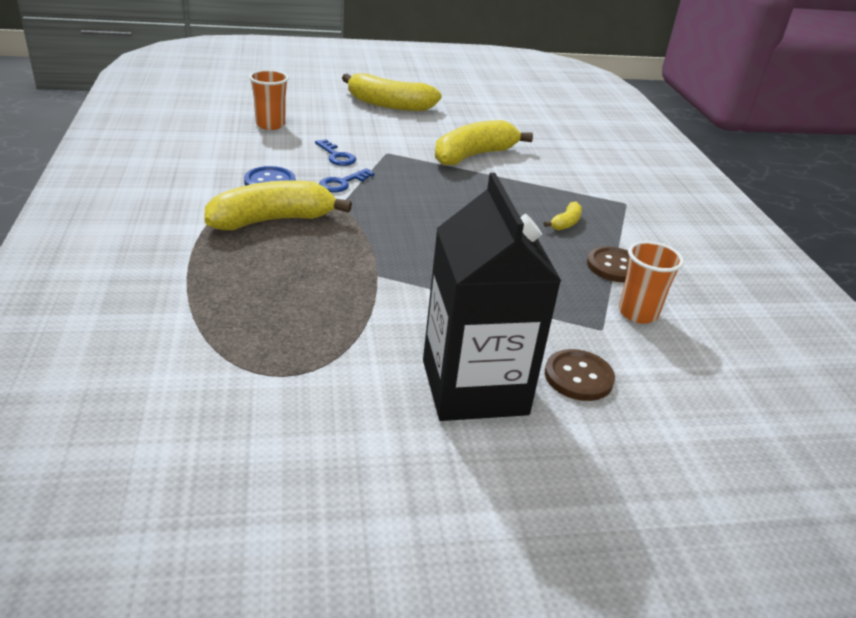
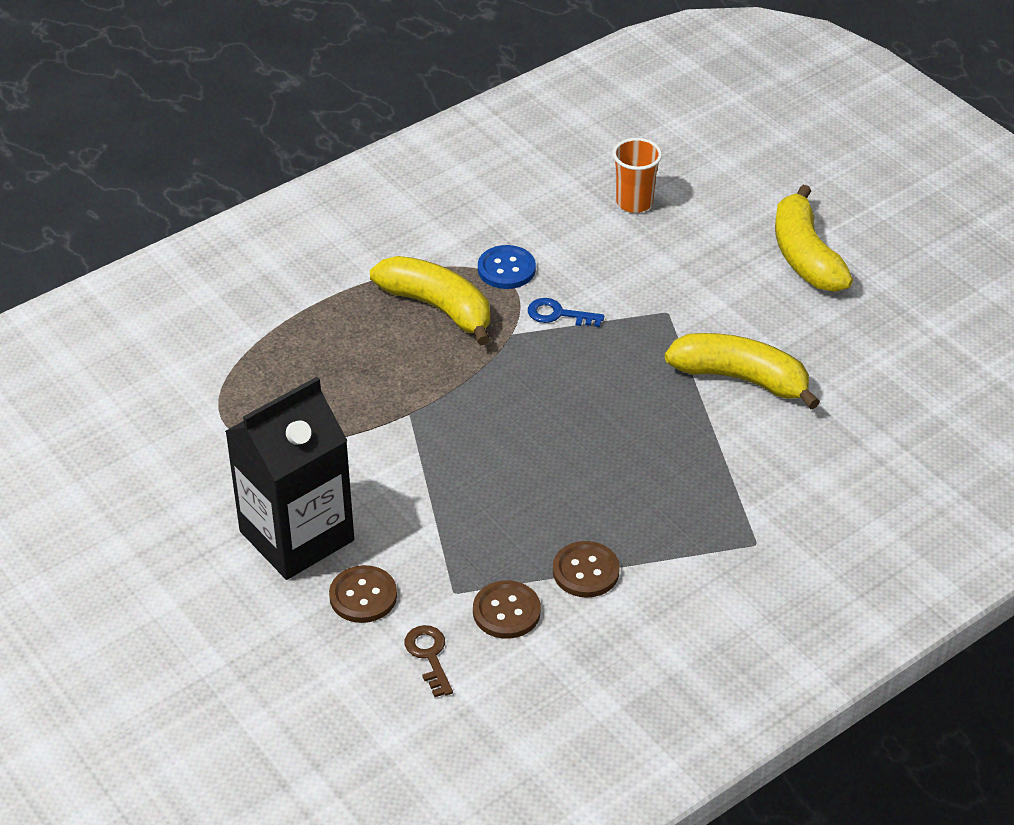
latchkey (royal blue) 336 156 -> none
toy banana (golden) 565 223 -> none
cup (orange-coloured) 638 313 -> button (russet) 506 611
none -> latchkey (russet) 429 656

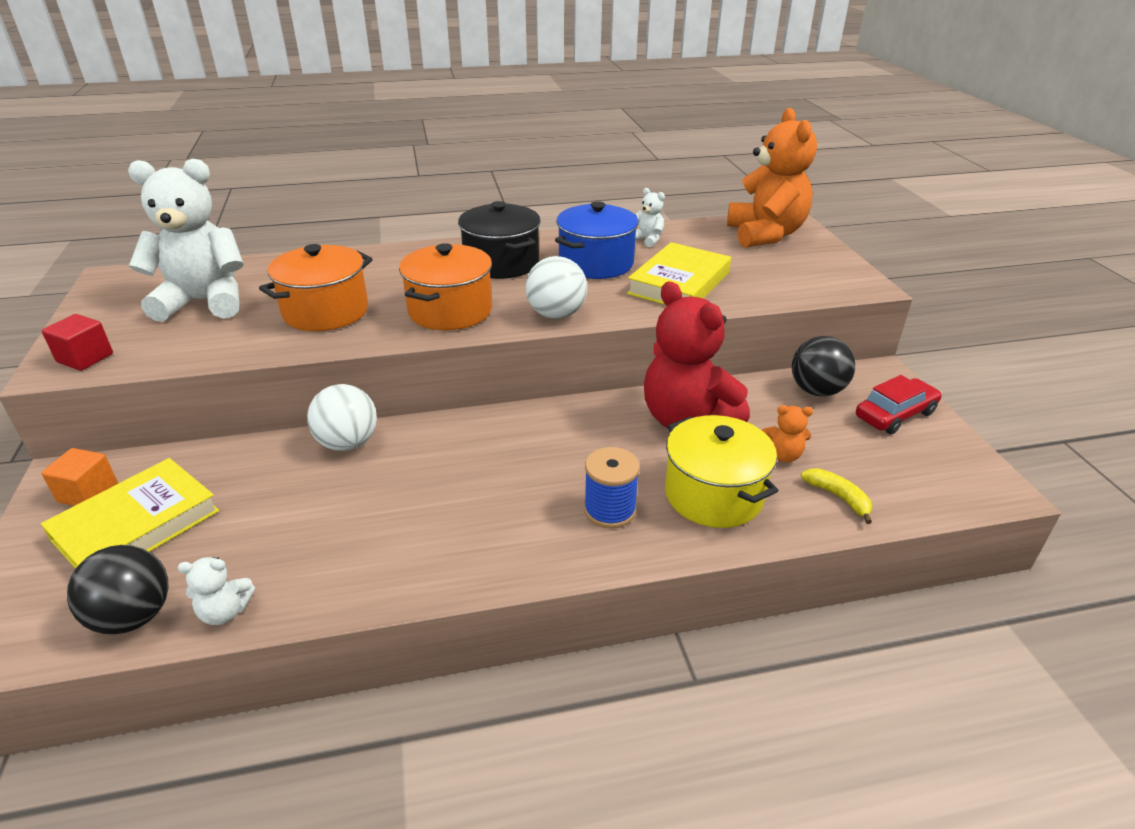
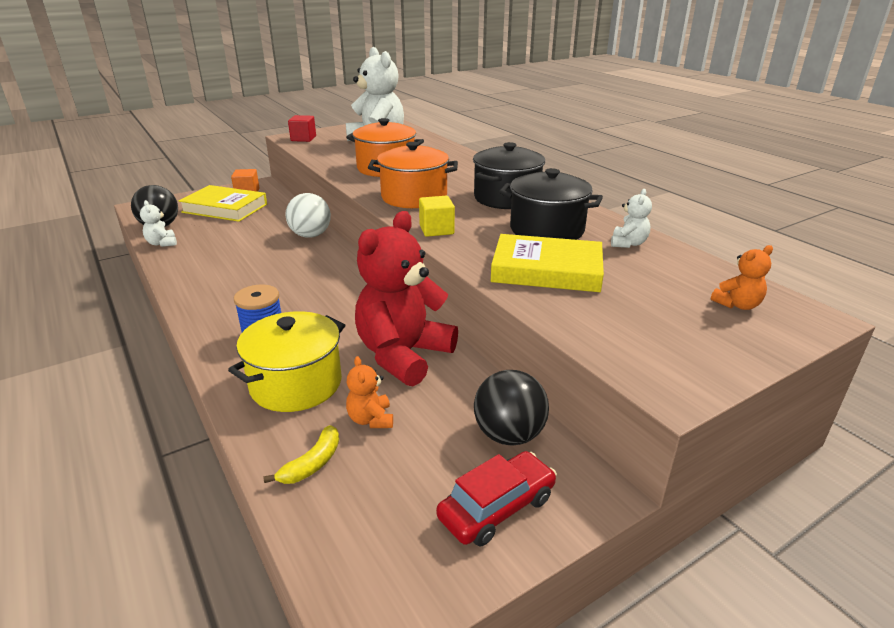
teddy (orange-coloured) 765 235 -> teddy (orange-coloured) 737 305, x0.42
pot (royal blue) 596 263 -> pot (jet-black) 547 230
sphere (pure white) 556 315 -> solid cube (golden) 436 230
automobile (scarlet) 895 415 -> automobile (scarlet) 497 508, 75 degrees counterclockwise

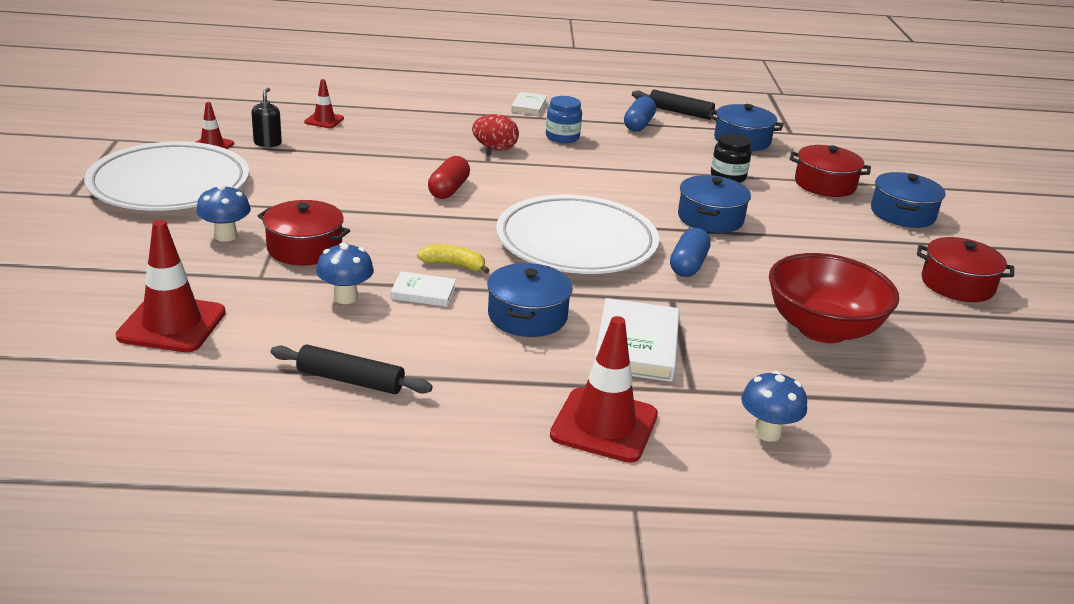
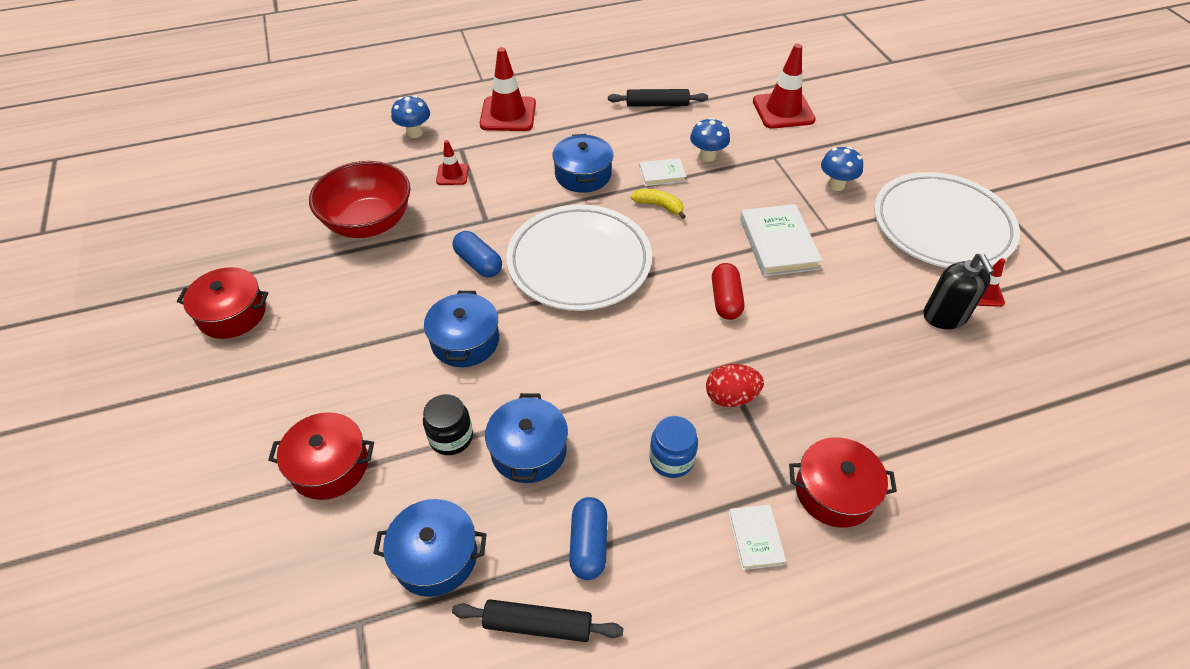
traffic cone (scarlet) 324 120 -> traffic cone (scarlet) 452 174, shifted
soap dispenser (jet-black) 267 143 -> soap dispenser (jet-black) 945 316, x1.54
pot (royal blue) 902 214 -> pot (royal blue) 528 450, shifted
pot (scarlet) 304 248 -> pot (scarlet) 834 492, shifted
pill shape (royal blue) 688 265 -> pill shape (royal blue) 478 263, 45 degrees counterclockwise
toy banana (golden) 454 265 -> toy banana (golden) 659 206, 150 degrees counterclockwise
hardback (pure white) 636 345 -> hardback (pure white) 778 244, shifted

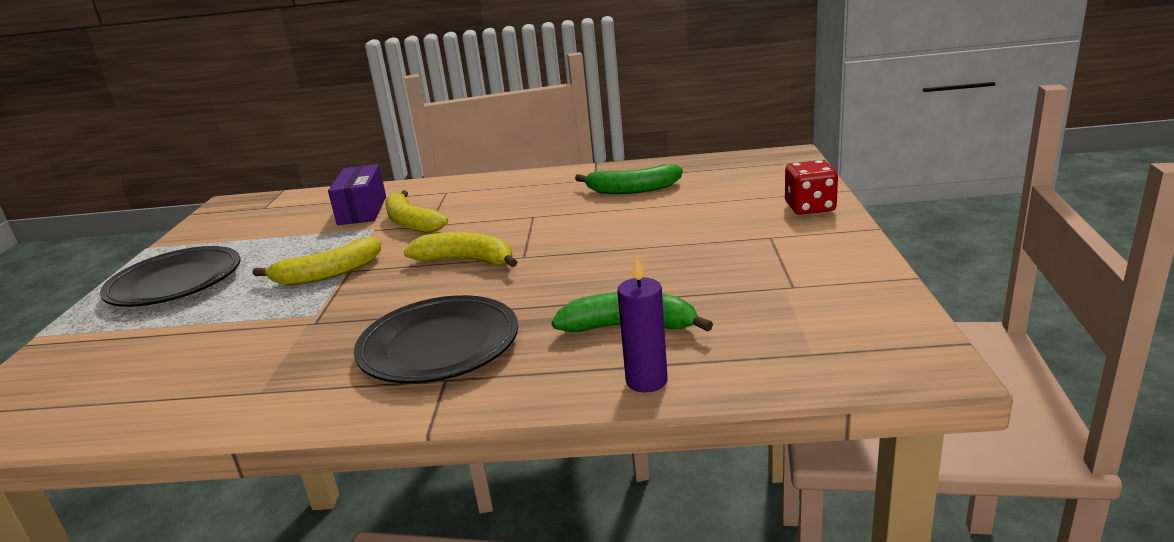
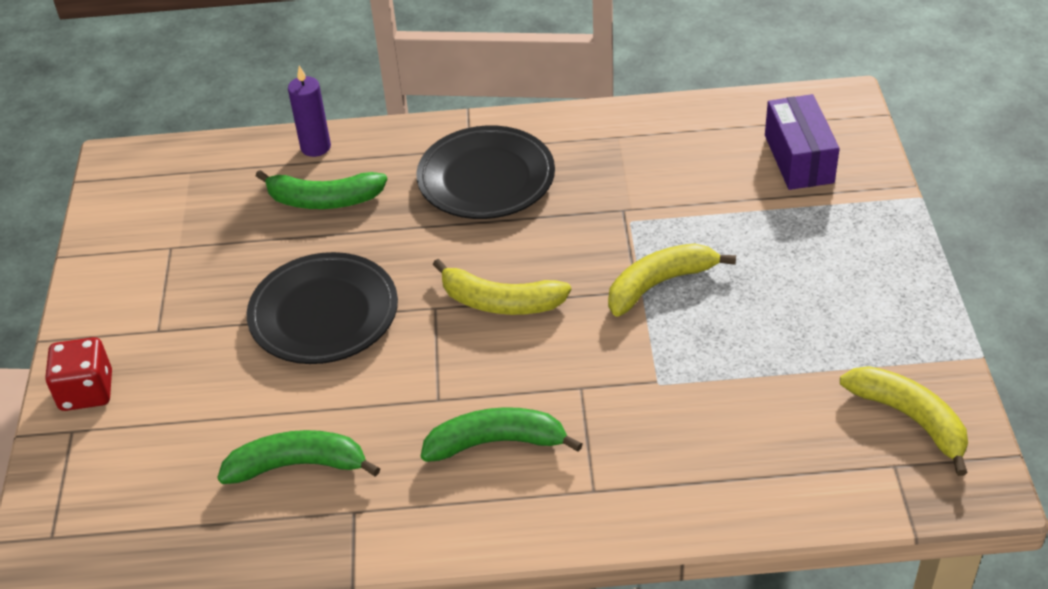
box (royal purple) 362 210 -> box (royal purple) 799 159, shifted
toy banana (golden) 411 223 -> toy banana (golden) 910 419, shifted
dinner plate (jet-black) 175 283 -> dinner plate (jet-black) 324 314, shifted
none -> toy banana (green) 496 442

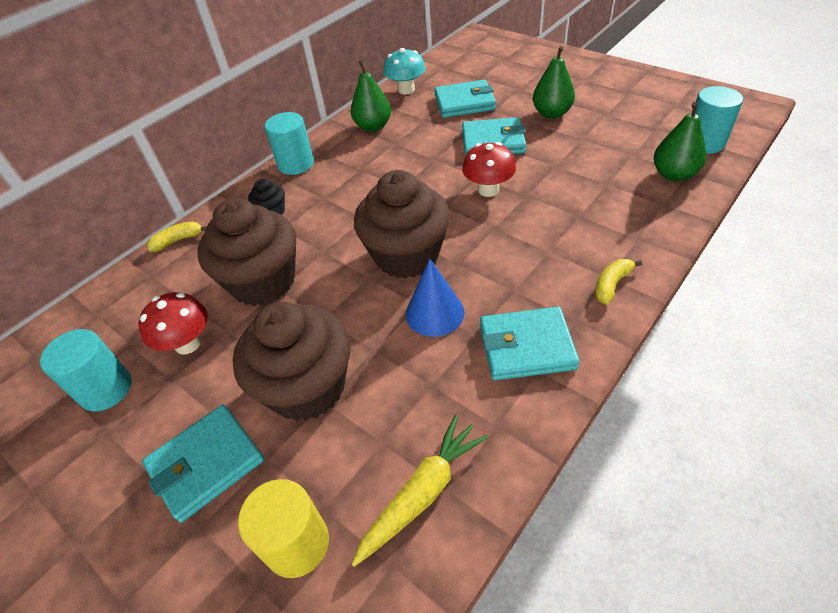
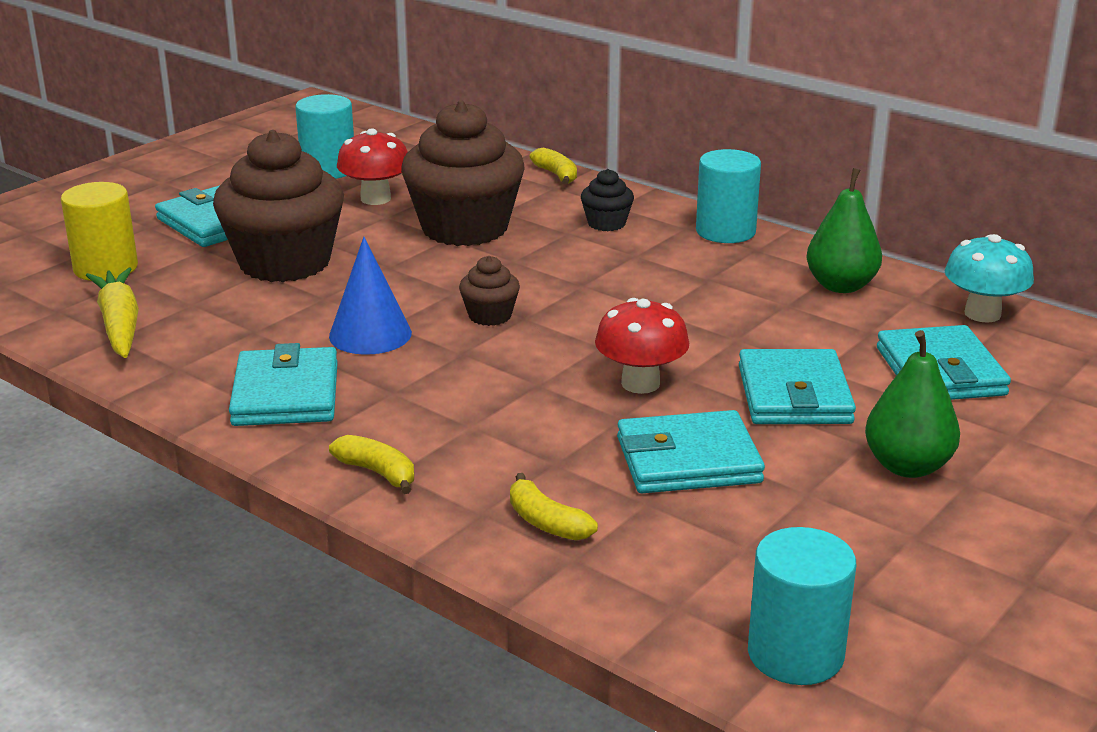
pear (green) 673 174 -> none
cupcake (russet) 406 255 -> cupcake (russet) 490 316, x0.44
toy carrot (golden) 422 493 -> toy carrot (golden) 119 325, 150 degrees counterclockwise
none -> billfold (aqua) 688 460
none -> toy banana (golden) 546 522

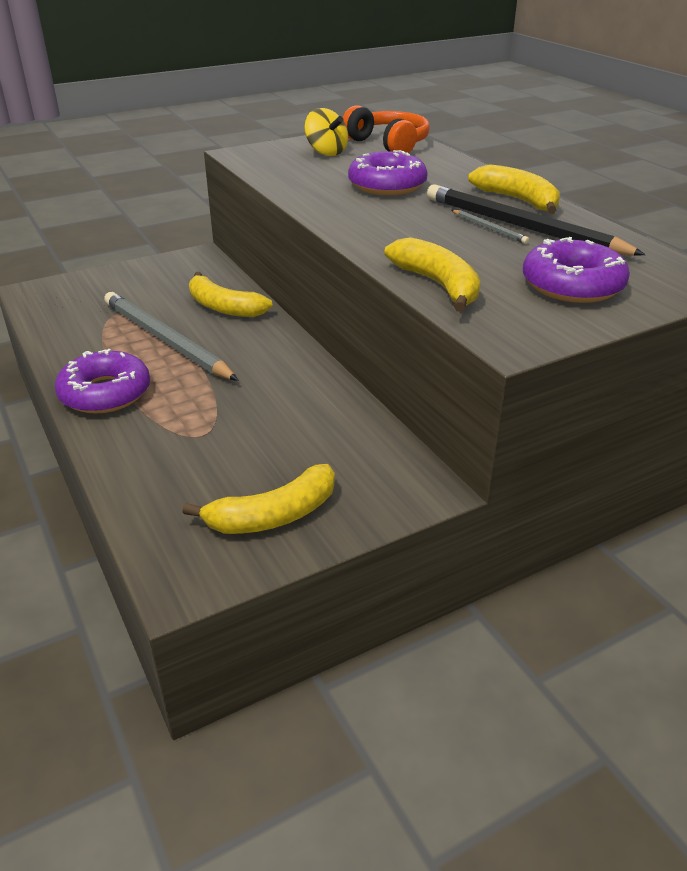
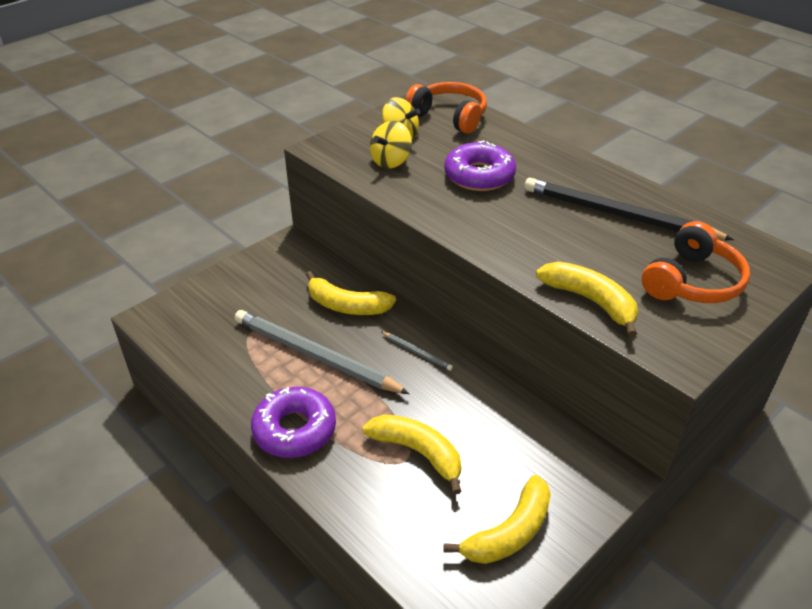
toy banana (golden) 518 200 -> toy banana (golden) 418 452, shifted
pencil (ash-grey) 489 228 -> pencil (ash-grey) 417 352, shifted
glazed donut (royal purple) 572 285 -> headphones (orange-coloured) 692 282
none -> toy top (golden) 391 161

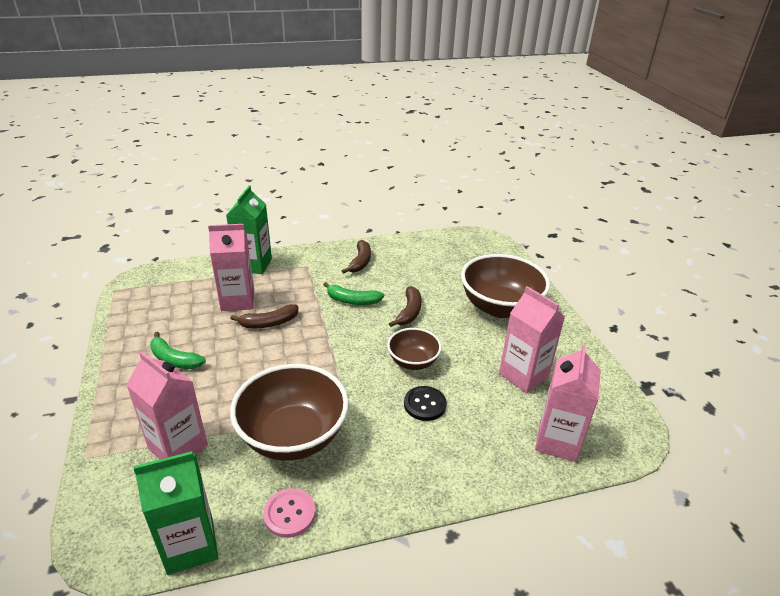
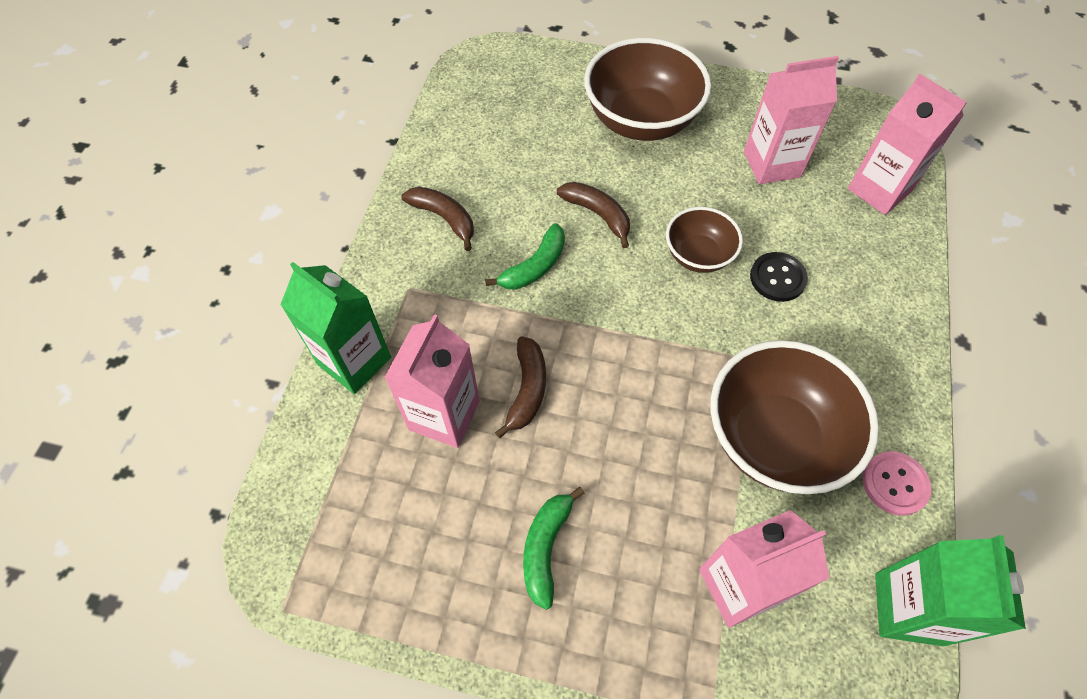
toy banana (green) 174 359 -> toy banana (green) 546 548, 135 degrees clockwise

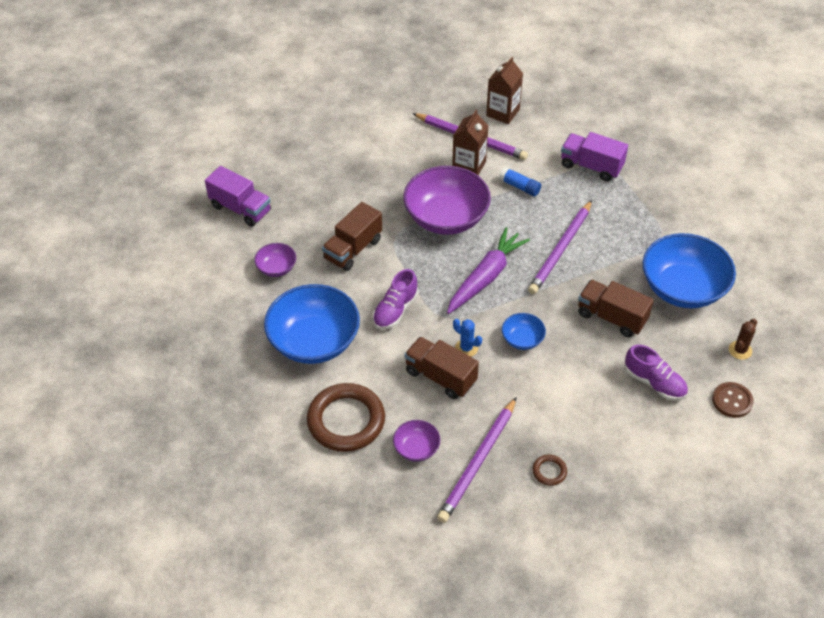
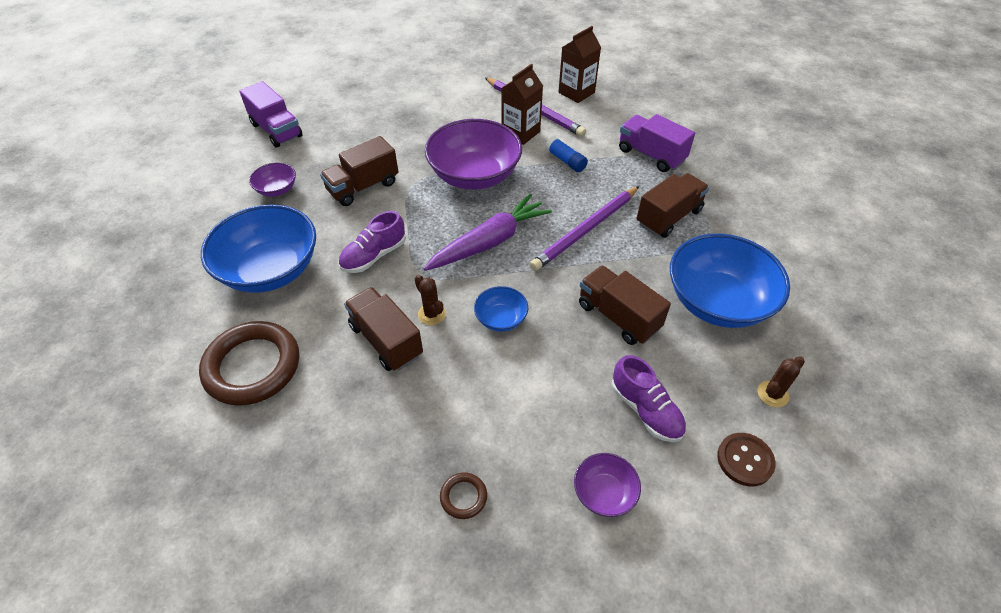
saguaro cactus (royal blue) 466 348 -> saguaro cactus (russet) 431 314
pencil (royal purple) 478 462 -> none
serving bowl (royal purple) 416 448 -> serving bowl (royal purple) 604 493, shifted
none -> toy truck (russet) 668 217

